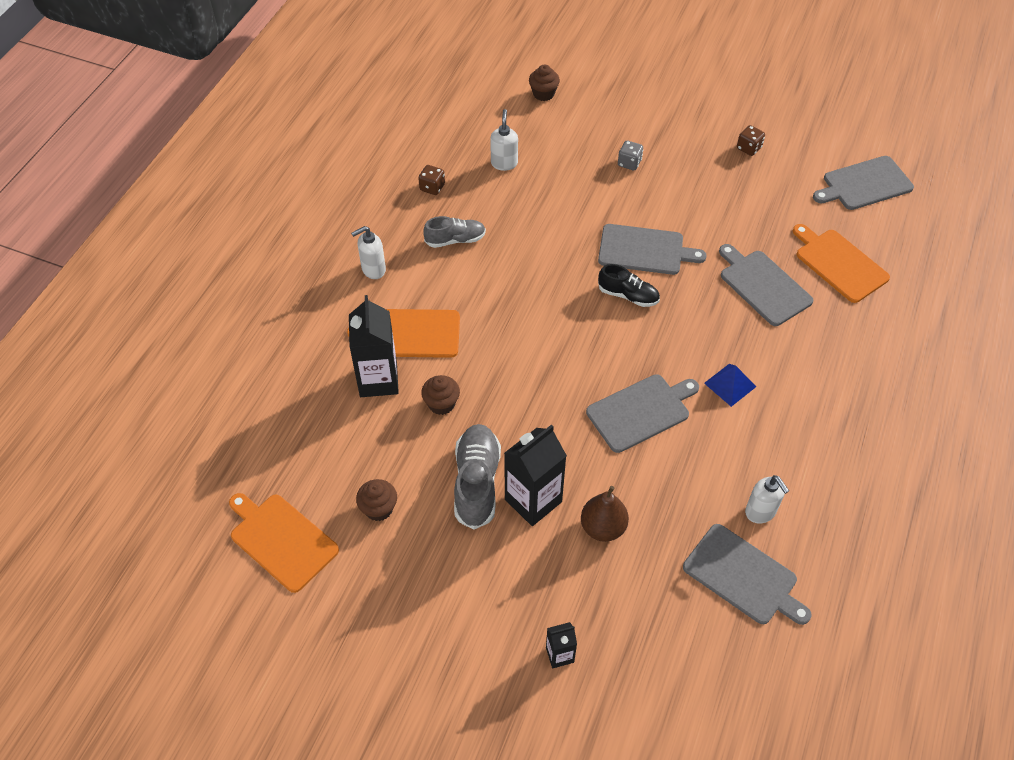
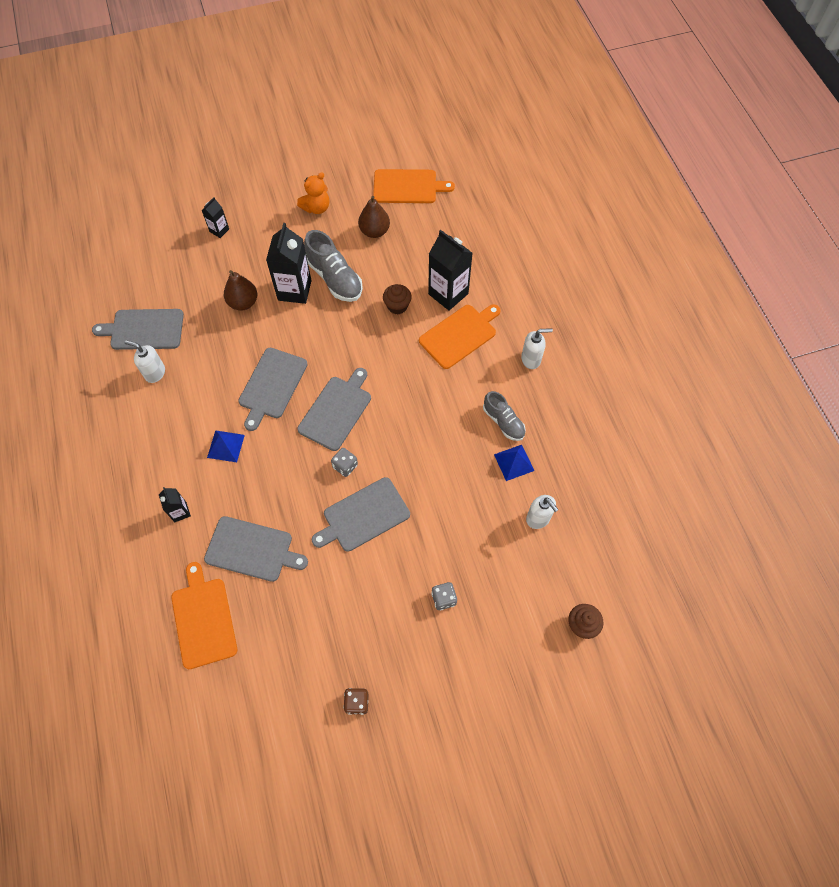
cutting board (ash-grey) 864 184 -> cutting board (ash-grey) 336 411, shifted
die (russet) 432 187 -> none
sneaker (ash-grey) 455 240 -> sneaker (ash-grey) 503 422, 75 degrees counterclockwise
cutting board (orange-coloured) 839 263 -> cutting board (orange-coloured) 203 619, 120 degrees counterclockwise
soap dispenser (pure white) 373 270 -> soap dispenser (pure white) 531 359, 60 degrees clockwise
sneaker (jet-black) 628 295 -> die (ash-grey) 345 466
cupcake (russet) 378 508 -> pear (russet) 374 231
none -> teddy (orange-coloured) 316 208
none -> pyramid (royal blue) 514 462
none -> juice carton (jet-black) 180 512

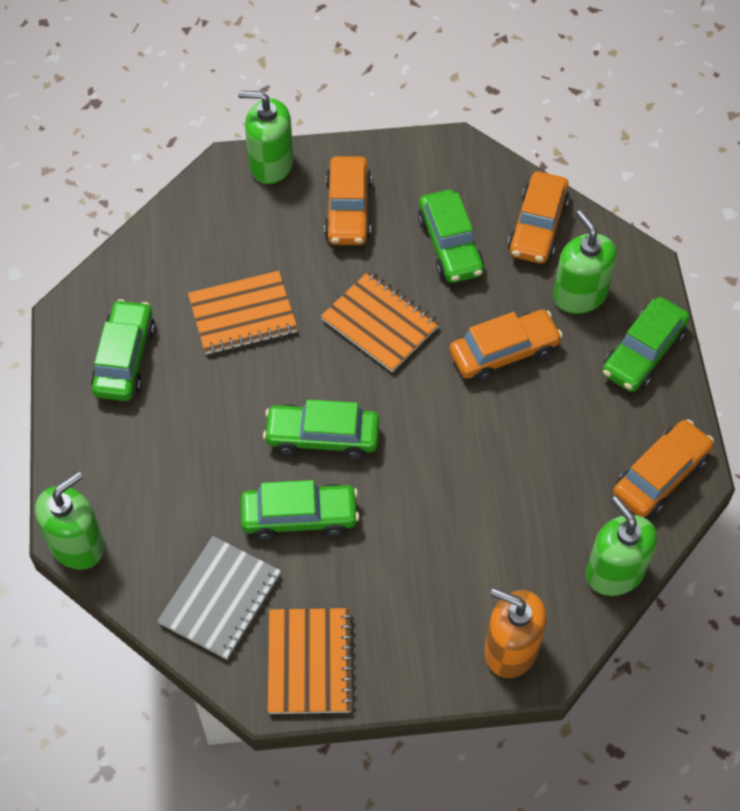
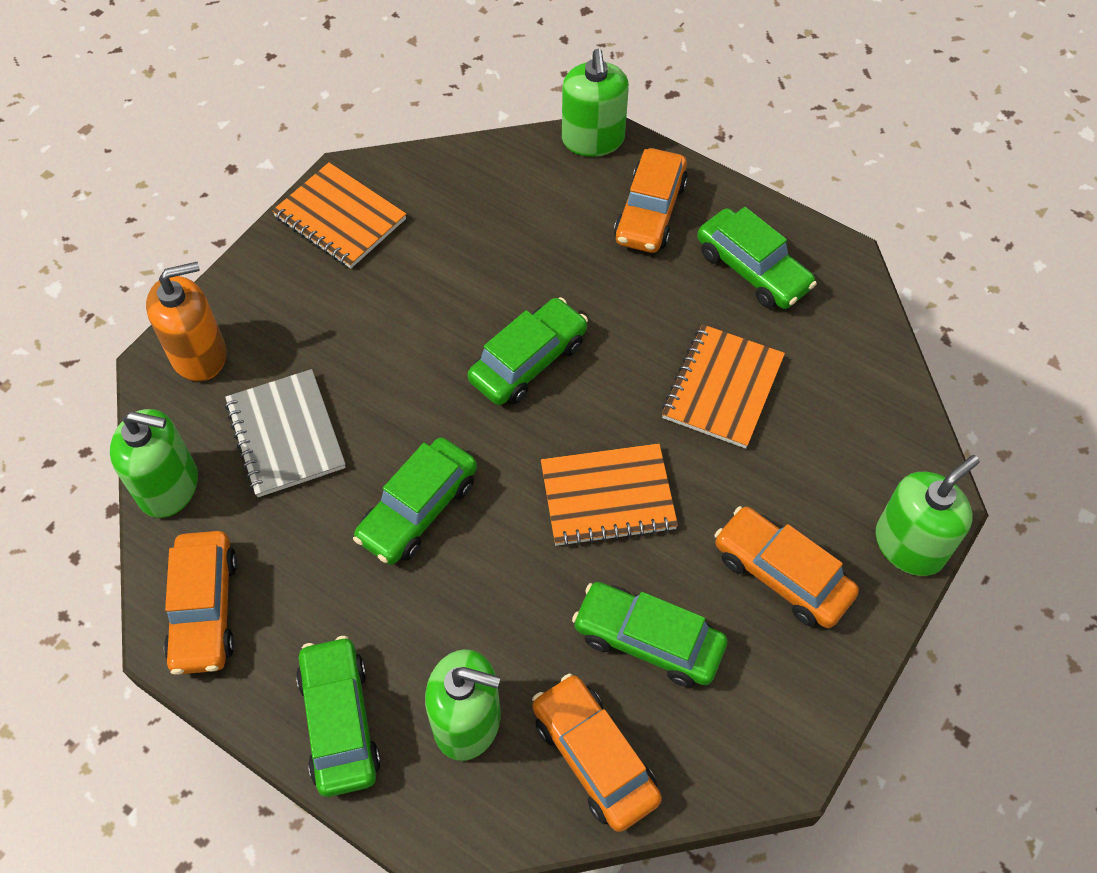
automobile (orange-coloured) 504 352 -> automobile (orange-coloured) 650 212, shifted
automobile (green) 299 517 -> automobile (green) 418 509, shifted
notebook (ash-grey) 220 599 -> notebook (ash-grey) 286 435, shifted

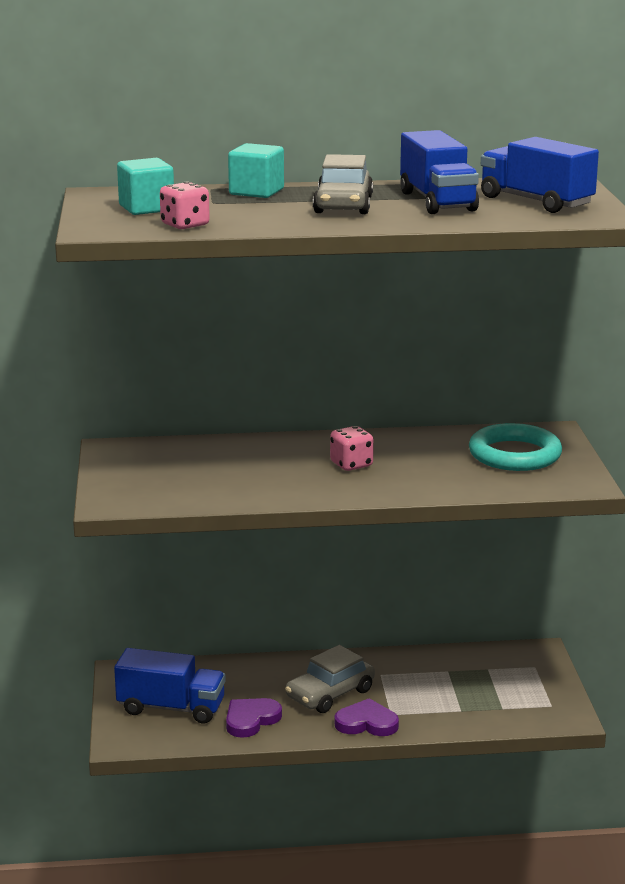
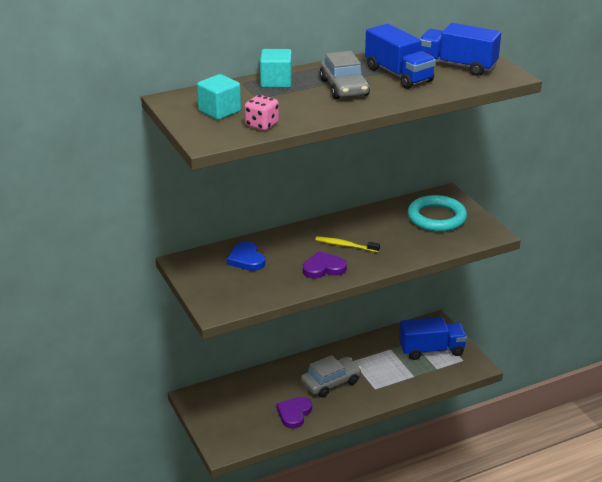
die (pink) 351 464 -> tooth brush (golden) 345 245
automobile (ash-grey) 330 694 -> automobile (ash-grey) 331 382, 150 degrees counterclockwise
toy truck (royal blue) 171 708 -> toy truck (royal blue) 431 350, shifted
heart shape (royal purple) 366 723 -> heart shape (royal purple) 323 268, shifted
none -> heart shape (royal blue) 246 259

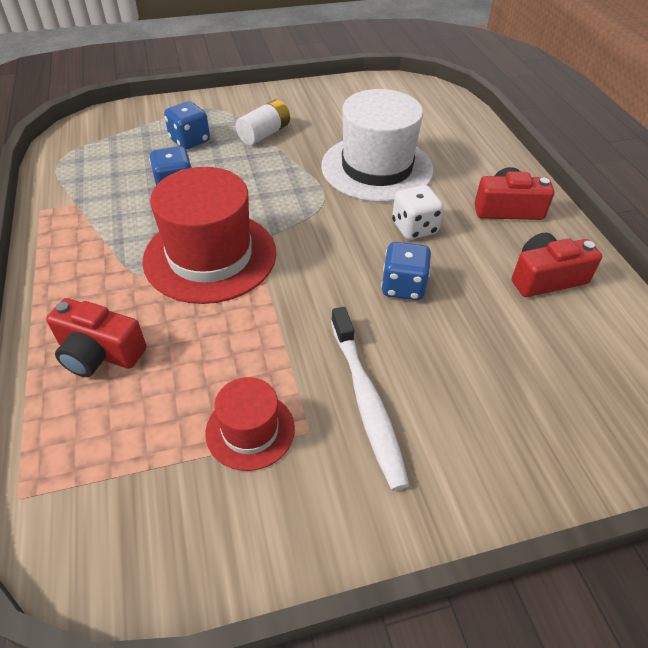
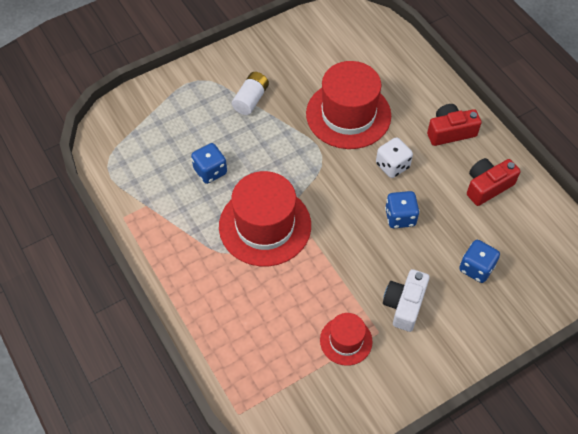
tall hat (pure white) 377 168 -> tall hat (scarlet) 348 114
die (royal blue) 190 141 -> die (royal blue) 476 268, shifted
compact camera (scarlet) 99 353 -> none
tooth brush (pure white) 366 402 -> compact camera (pure white) 404 305

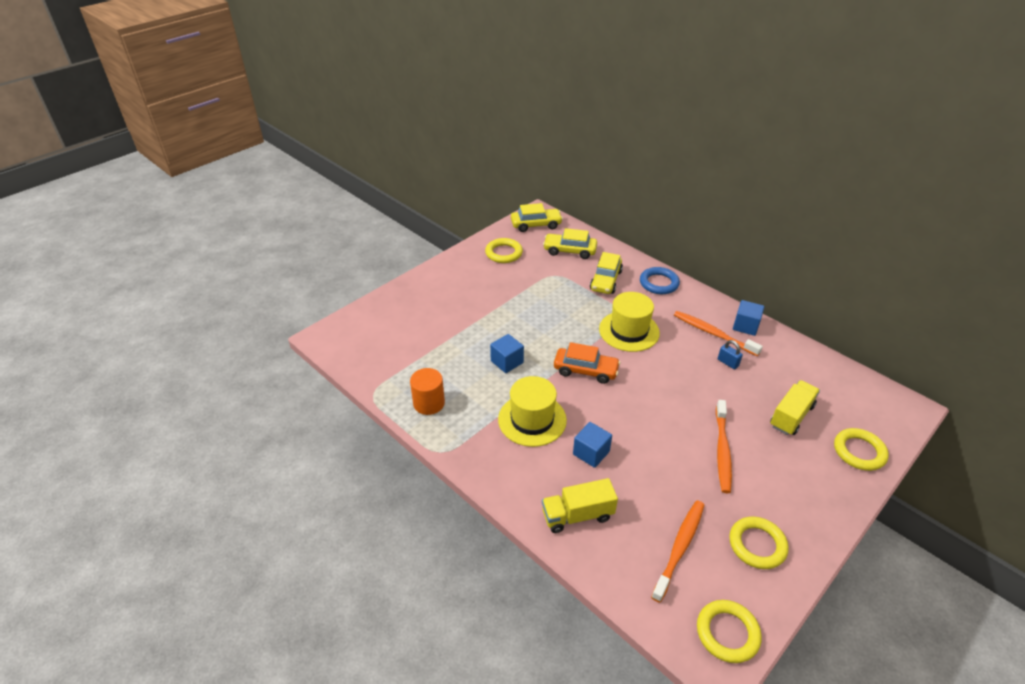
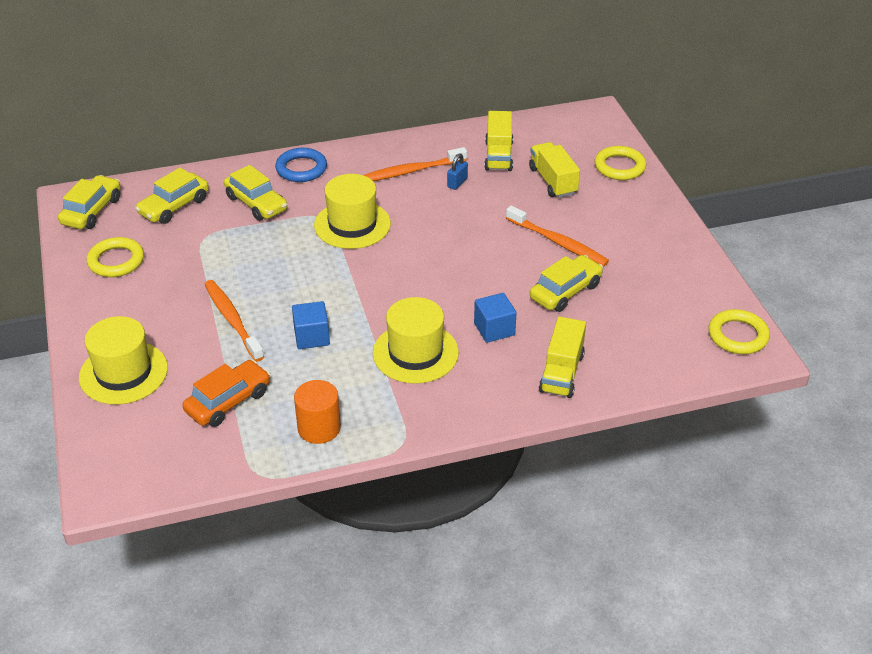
solid cube (royal blue) 745 326 -> none
small lock (royal blue) 728 363 -> small lock (royal blue) 457 183, 45 degrees counterclockwise
automobile (orange-coloured) 585 370 -> automobile (orange-coloured) 228 401, shifted
tooth brush (orange-coloured) 679 548 -> tooth brush (orange-coloured) 232 320, shifted
ring (golden) 757 545 -> none
none -> toy truck (golden) 498 155
none -> automobile (golden) 565 291
none -> tall hat (golden) 123 373

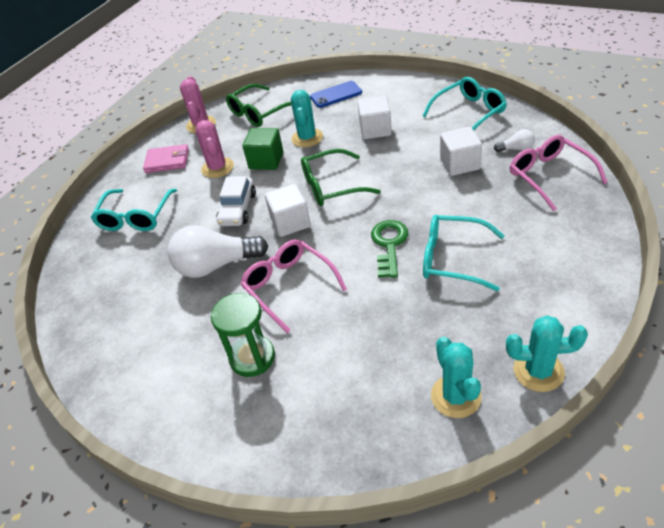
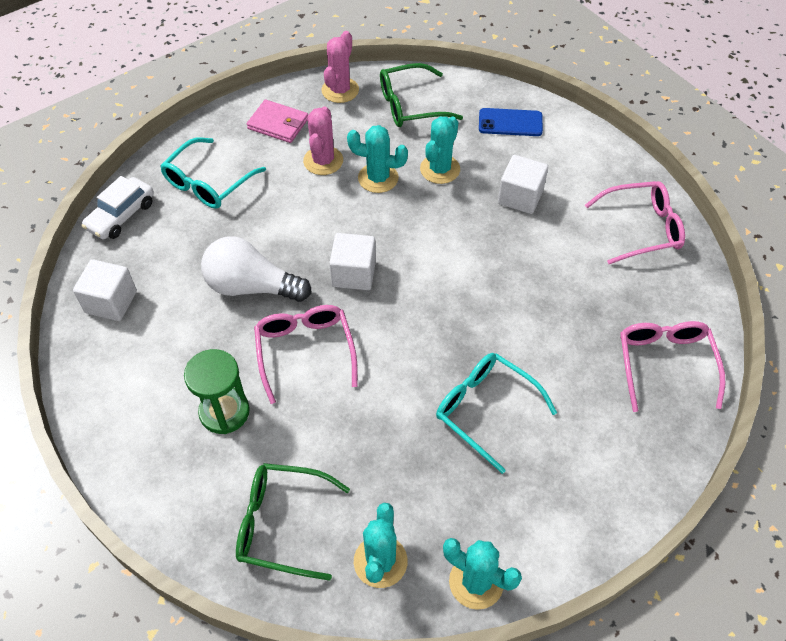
eyeglasses (aqua) 470 112 -> eyeglasses (pink) 642 228
solid cube (pure white) 459 164 -> solid cube (pure white) 111 302, shifted
solid cube (green) 266 161 -> saguaro cactus (aqua) 378 178
bulb (pure white) 516 149 -> none
eyeglasses (green) 331 186 -> eyeglasses (green) 280 524, shifted
automobile (pure white) 238 209 -> automobile (pure white) 121 215, shifted
latchkey (green) 389 244 -> none

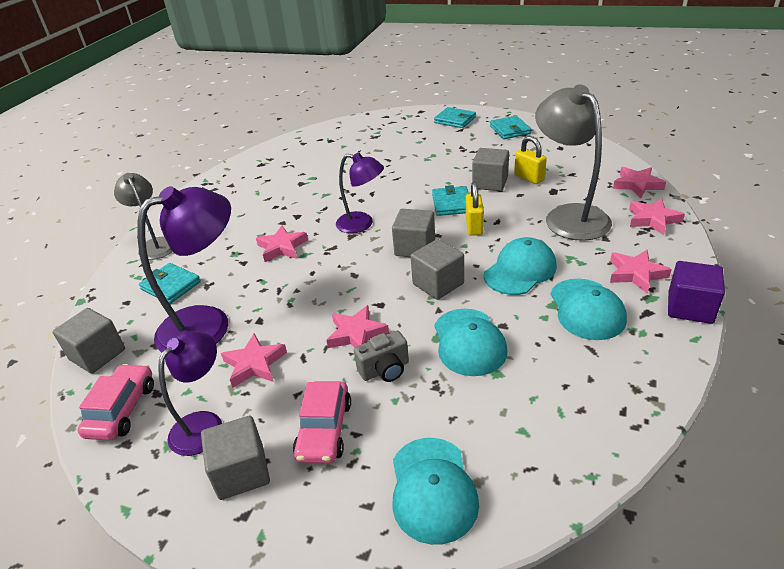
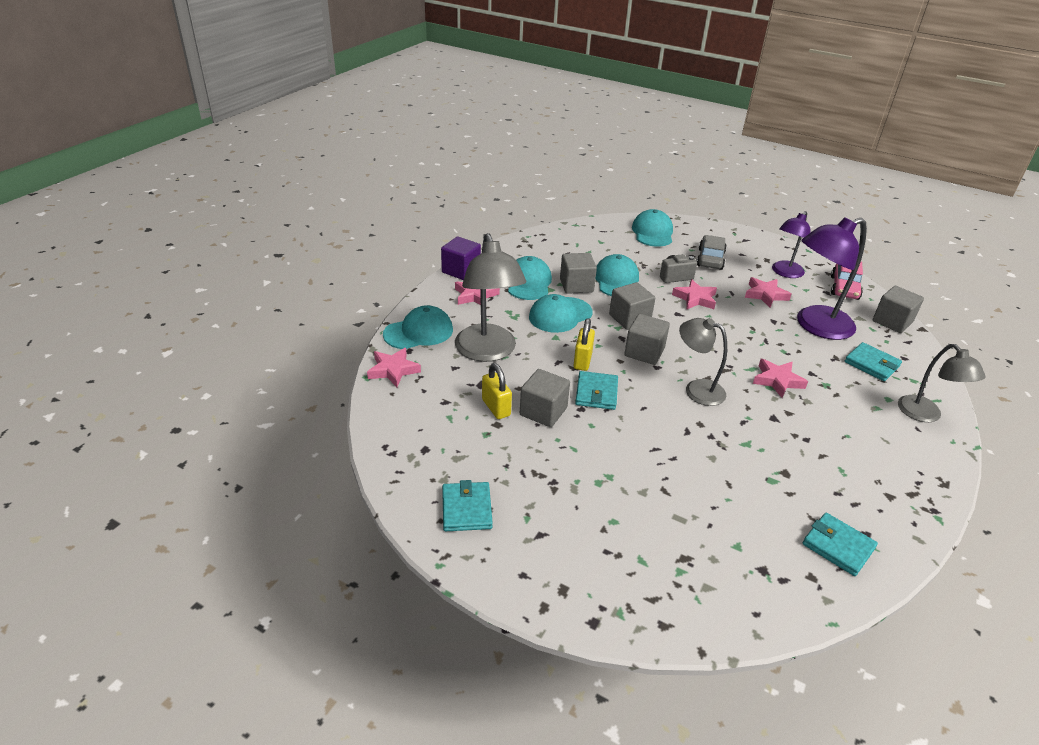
billfold (aqua) 455 120 -> billfold (aqua) 838 546, shifted
lamp (royal purple) 362 224 -> lamp (ash-grey) 696 389
star shape (pink) 652 219 -> baseball cap (aqua) 418 332
automobile (pink) 324 430 -> automobile (ash-grey) 710 259
solid cube (ash-grey) 241 472 -> solid cube (ash-grey) 576 285, shifted

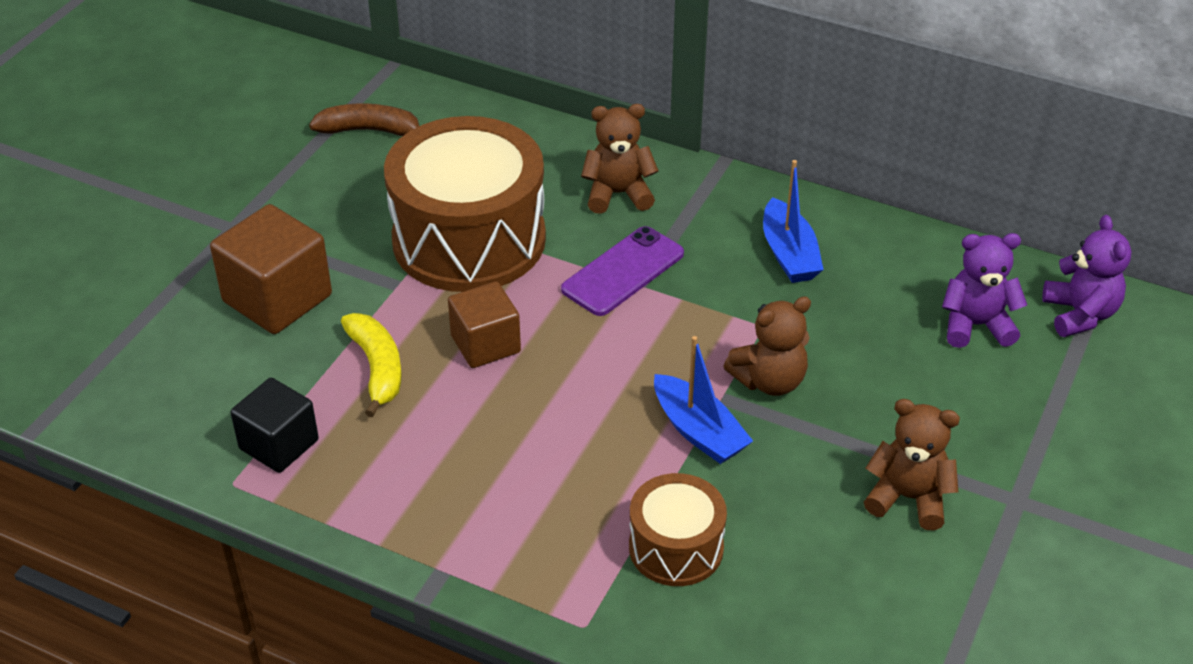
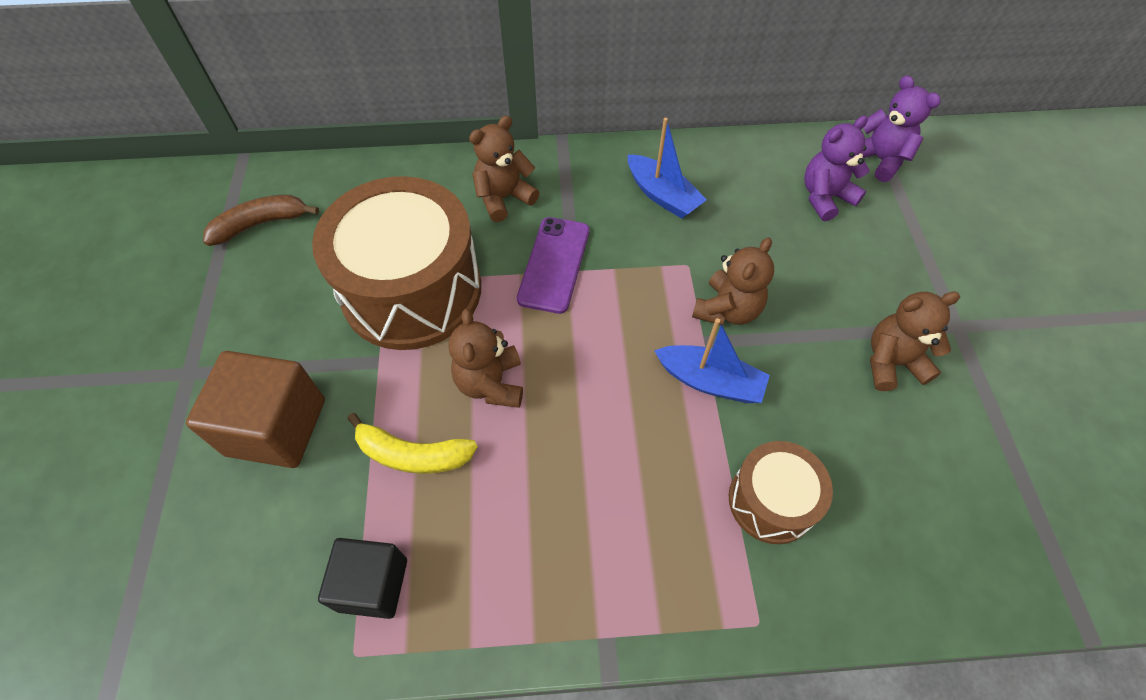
solid cube (russet) 485 344 -> teddy (russet) 491 383
toy banana (golden) 377 368 -> toy banana (golden) 413 454, 150 degrees clockwise

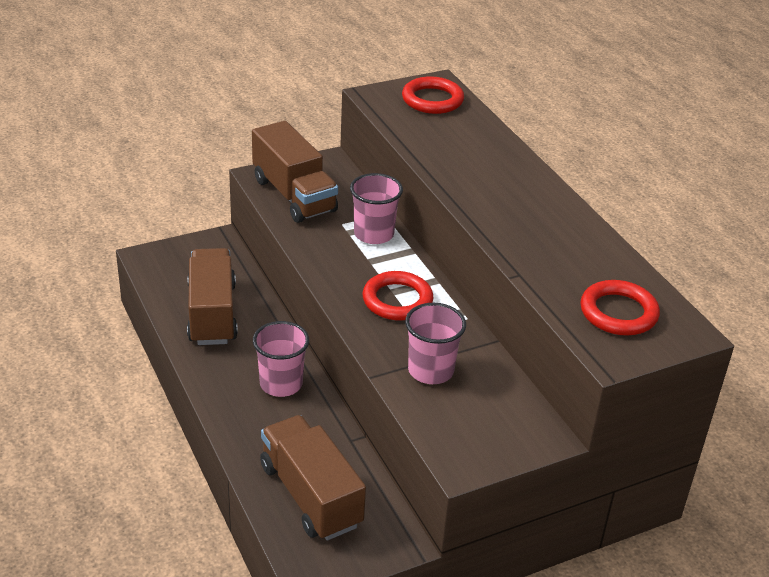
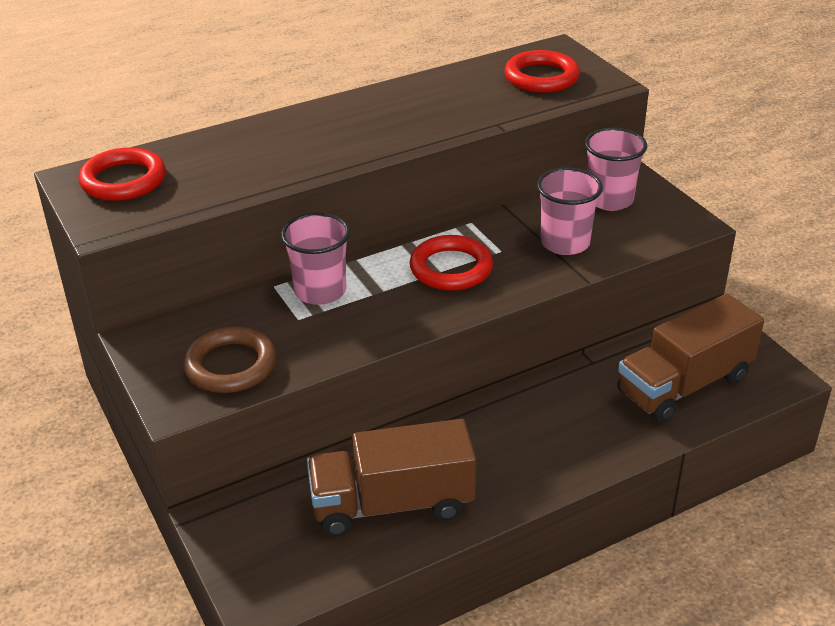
toy truck (russet) 294 195 -> ring (russet) 230 365
cup (pink) 281 384 -> cup (pink) 609 200, shifted

